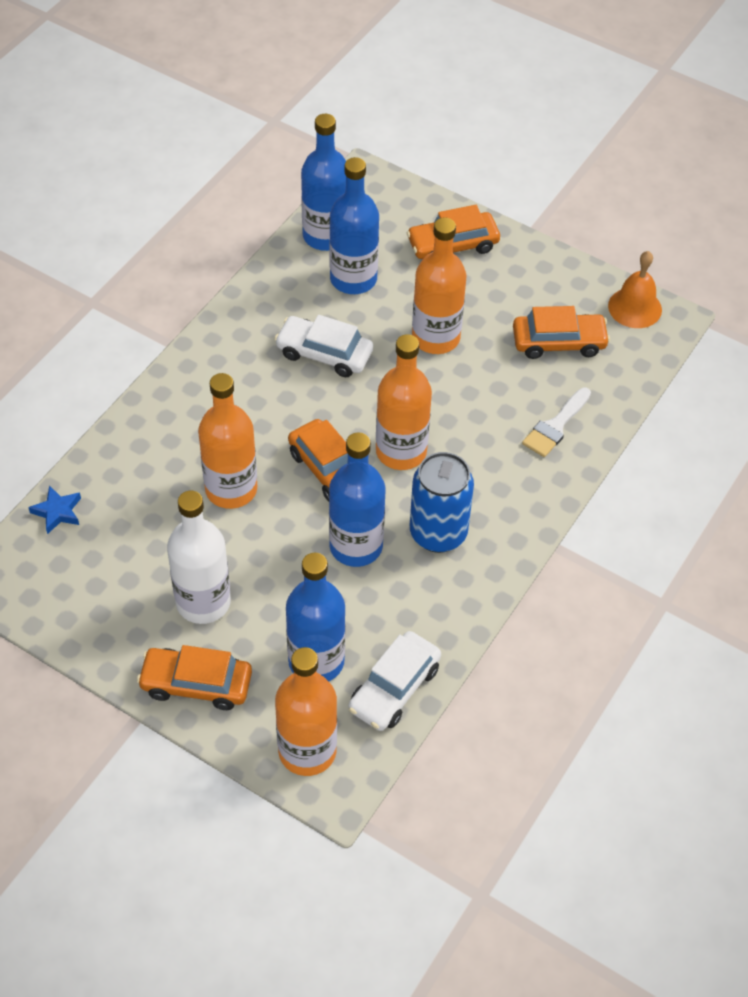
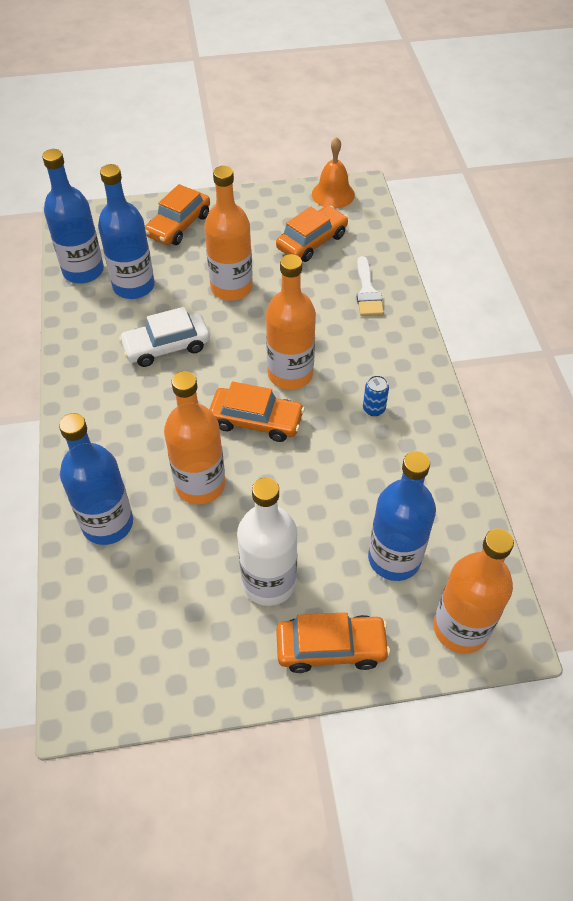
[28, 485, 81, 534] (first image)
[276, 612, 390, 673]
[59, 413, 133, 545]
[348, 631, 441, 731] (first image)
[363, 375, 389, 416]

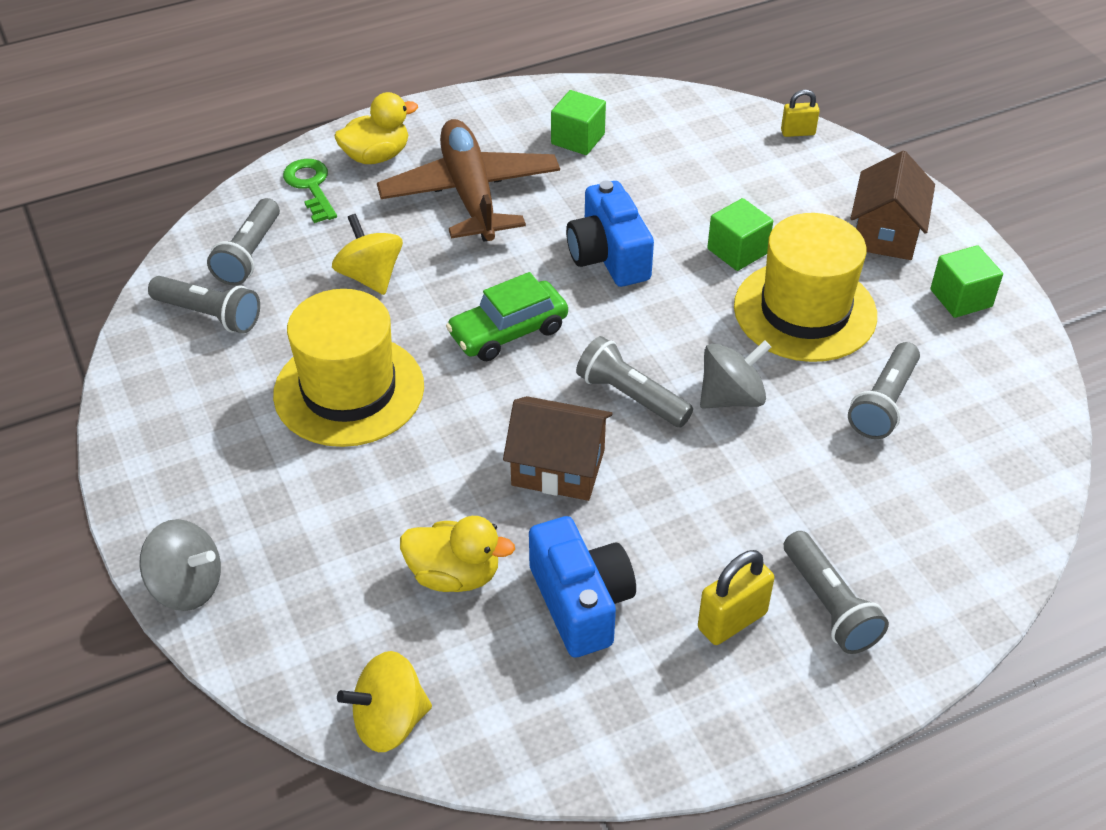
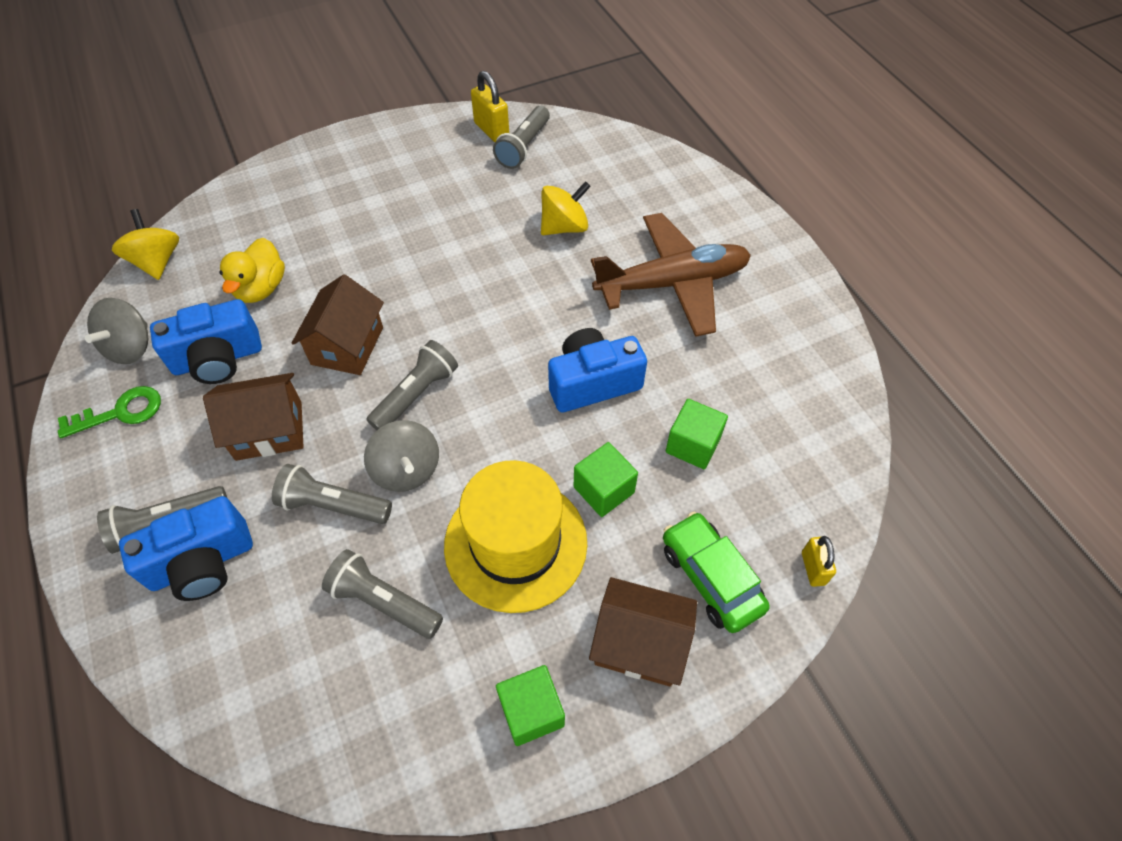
[85, 298, 148, 364]
[272, 464, 392, 524]
[273, 289, 424, 447] (first image)
[58, 386, 161, 438]
[335, 92, 418, 164] (first image)
[663, 512, 770, 633]
[666, 399, 728, 469]
[471, 71, 509, 142]
[119, 496, 253, 601]
[203, 373, 304, 461]

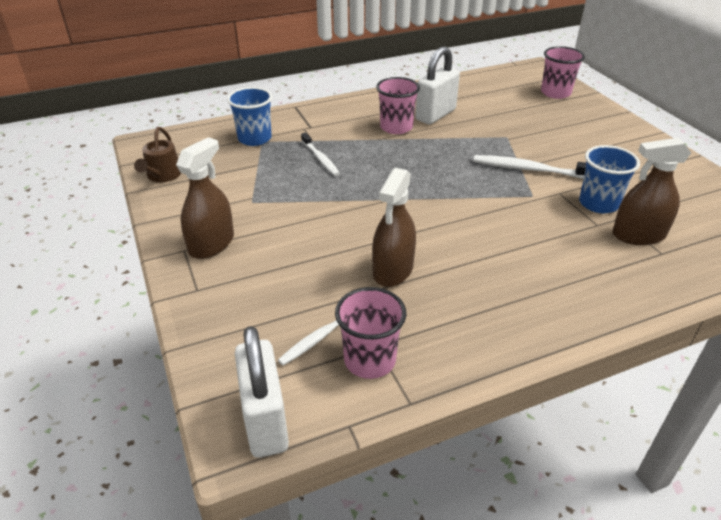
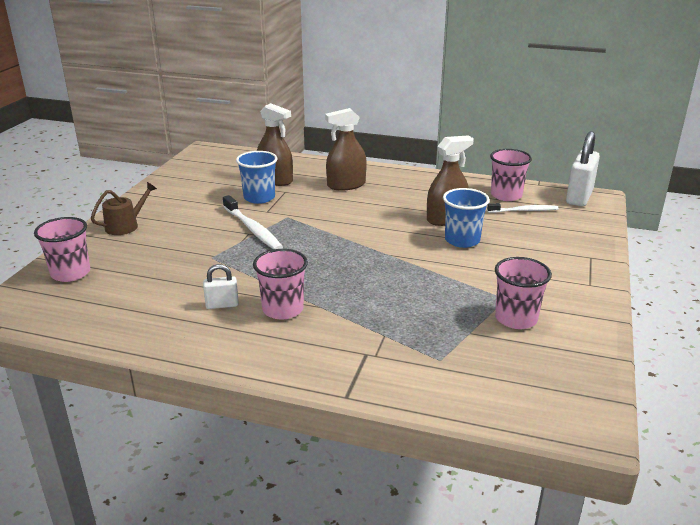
[91, 182, 157, 235]
[325, 108, 367, 191]
[443, 188, 490, 248]
[301, 133, 340, 176] (first image)
[203, 264, 239, 309]
[495, 257, 552, 329]

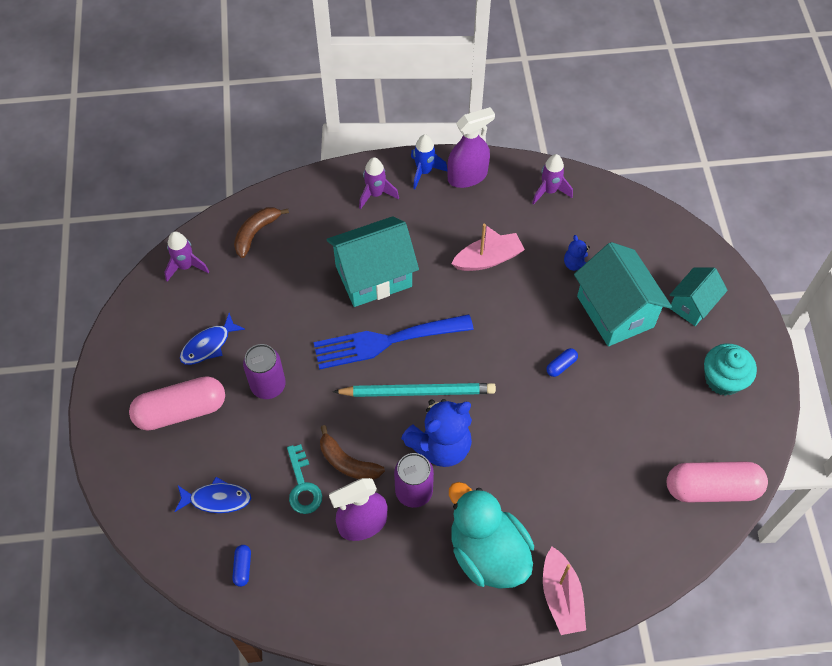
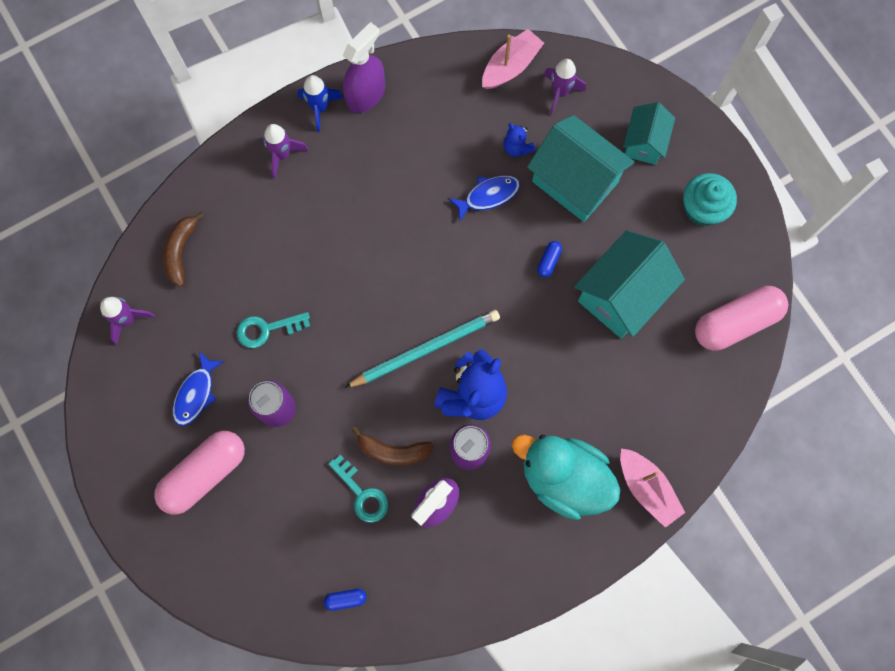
[448, 175, 520, 221]
[324, 589, 366, 611]
[313, 314, 474, 370] (first image)
[574, 230, 685, 339]
[482, 29, 544, 89]
[544, 59, 586, 115]
[236, 312, 310, 348]

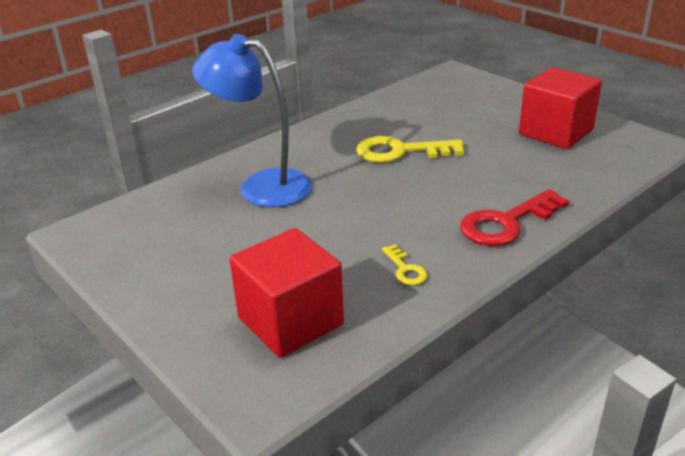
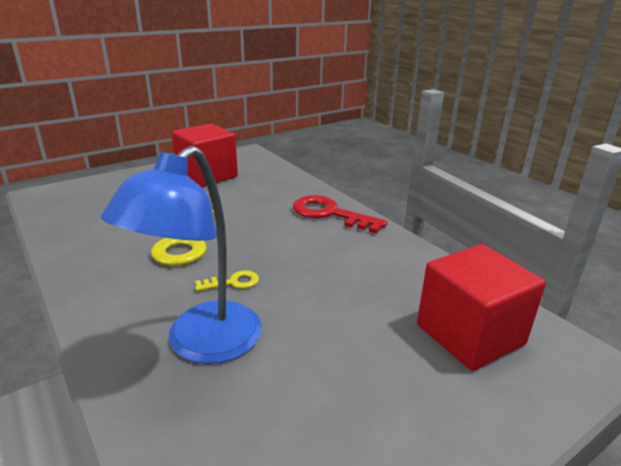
[195, 270, 259, 291]
[293, 195, 388, 233]

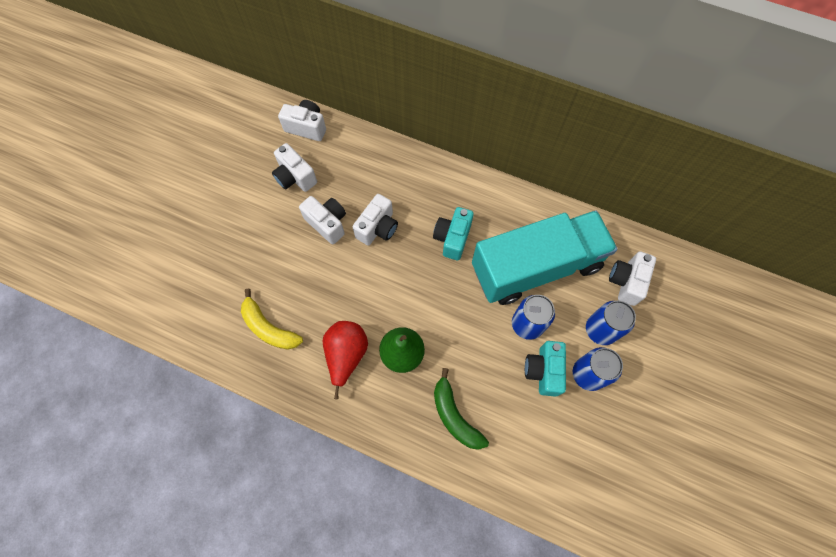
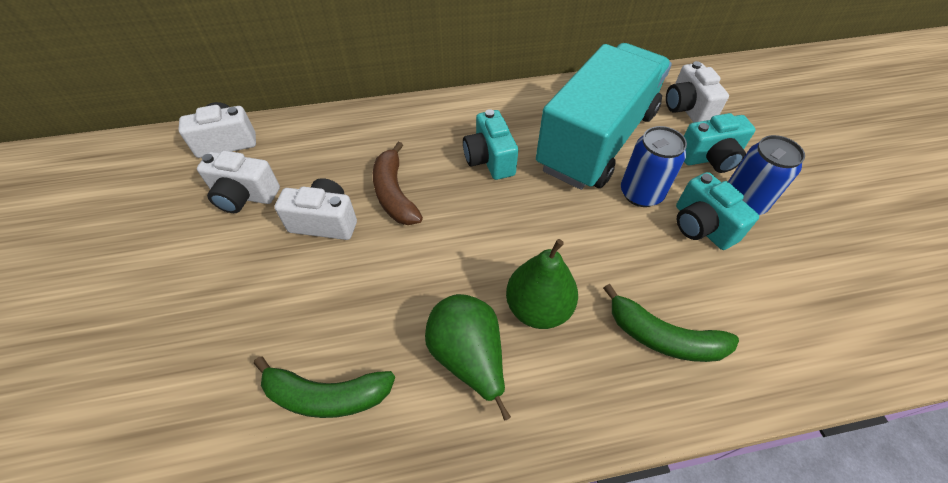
[254, 356, 395, 418]
[425, 294, 511, 421]
[373, 142, 423, 225]
[684, 113, 756, 173]

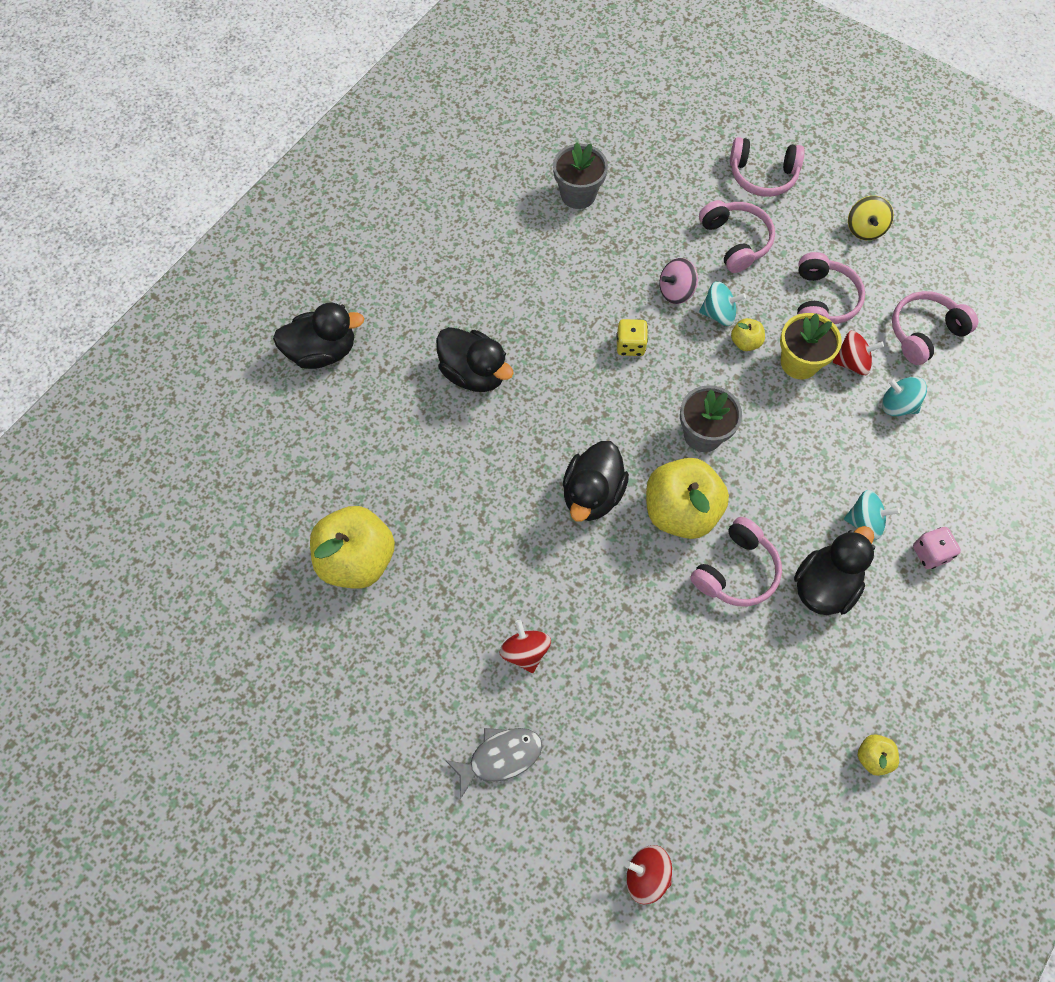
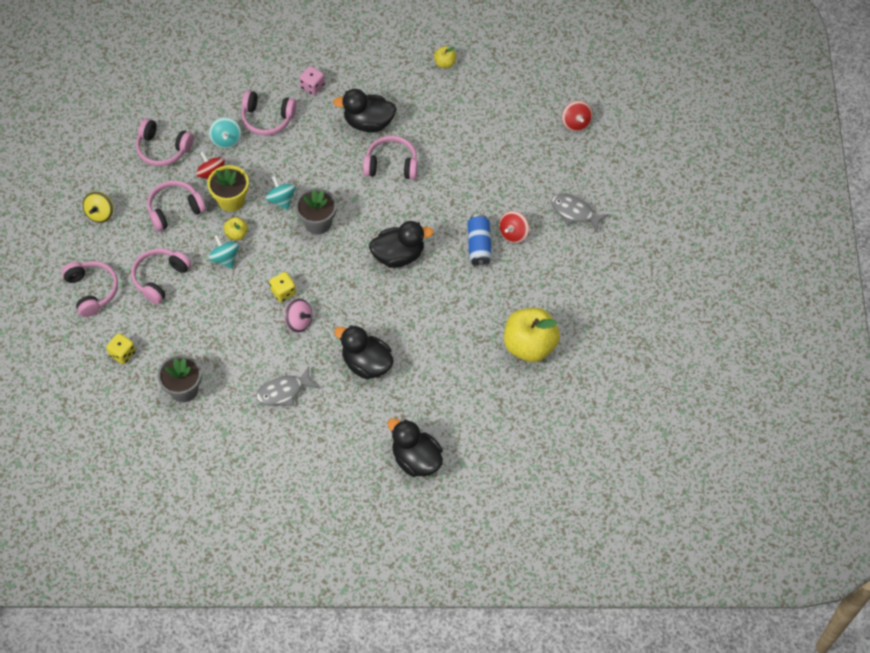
[334, 325, 394, 379]
[646, 458, 729, 539] (first image)
[284, 298, 312, 333]
[265, 176, 296, 210]
[83, 191, 114, 223]
[106, 333, 136, 364]
[241, 91, 296, 136]
[256, 367, 319, 406]
[468, 214, 492, 267]

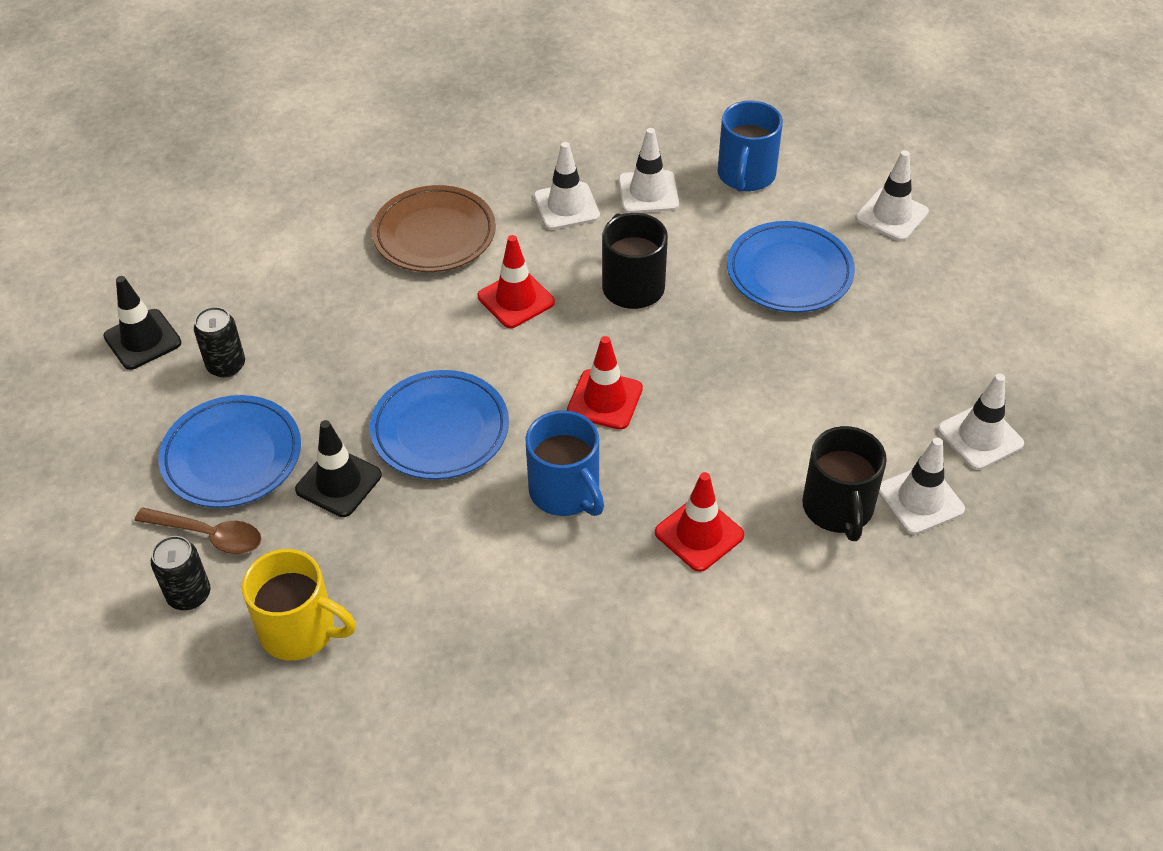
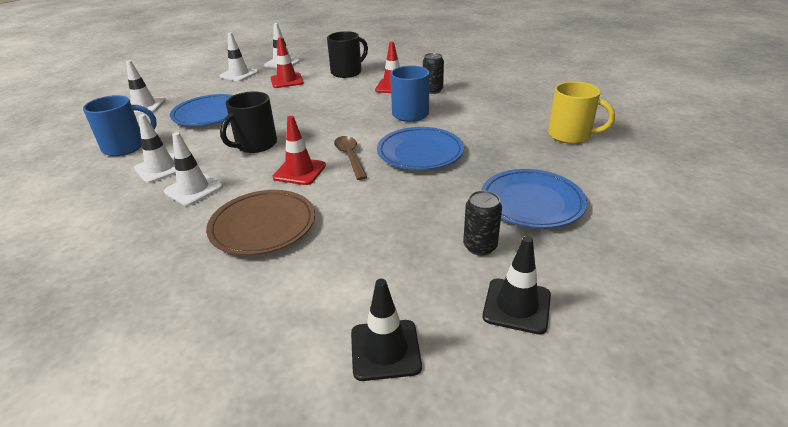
[334, 136, 367, 180]
[423, 53, 444, 94]
[548, 81, 615, 144]
[351, 279, 422, 381]
[271, 37, 304, 88]
[219, 33, 258, 81]

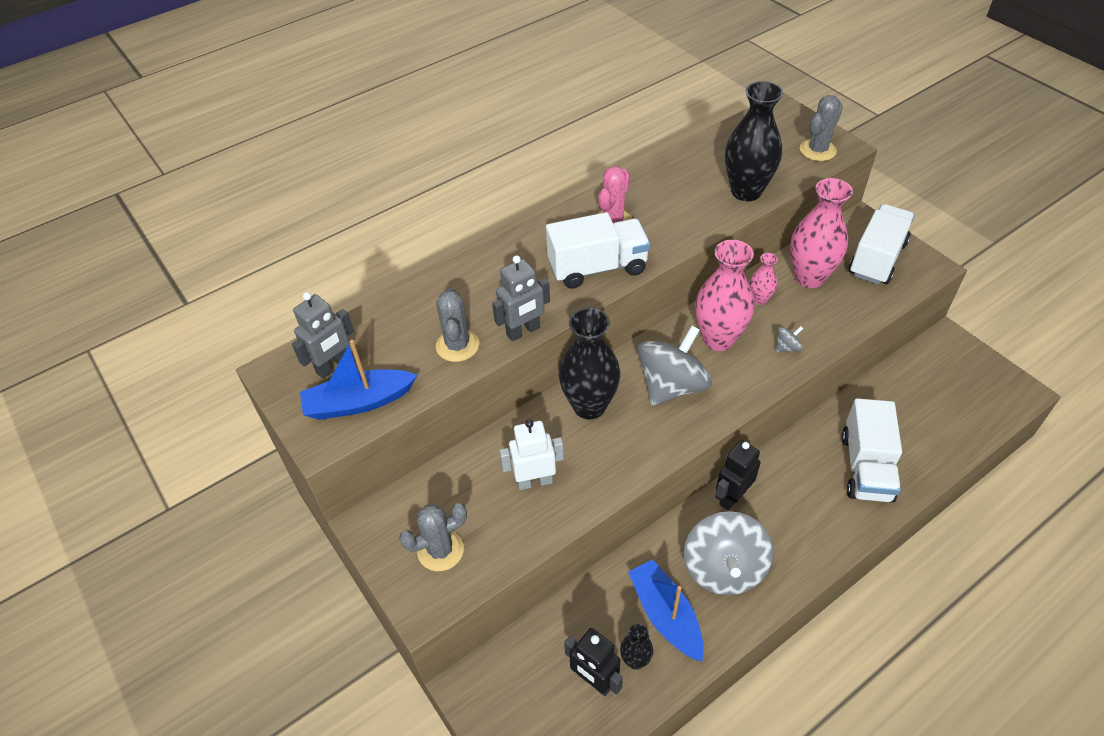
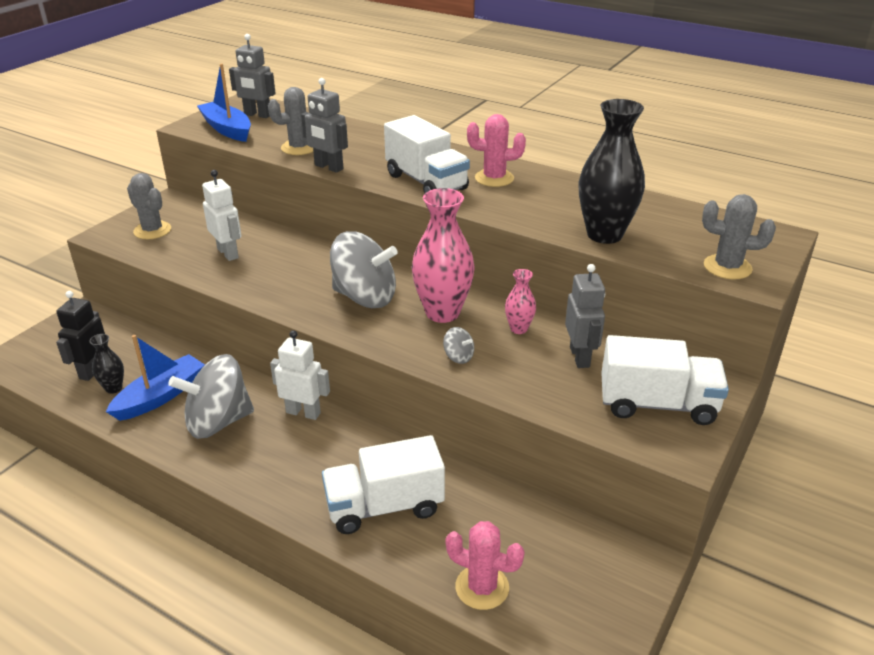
[559, 308, 620, 420] (first image)
[270, 330, 330, 420]
[565, 264, 605, 368]
[446, 521, 525, 610]

